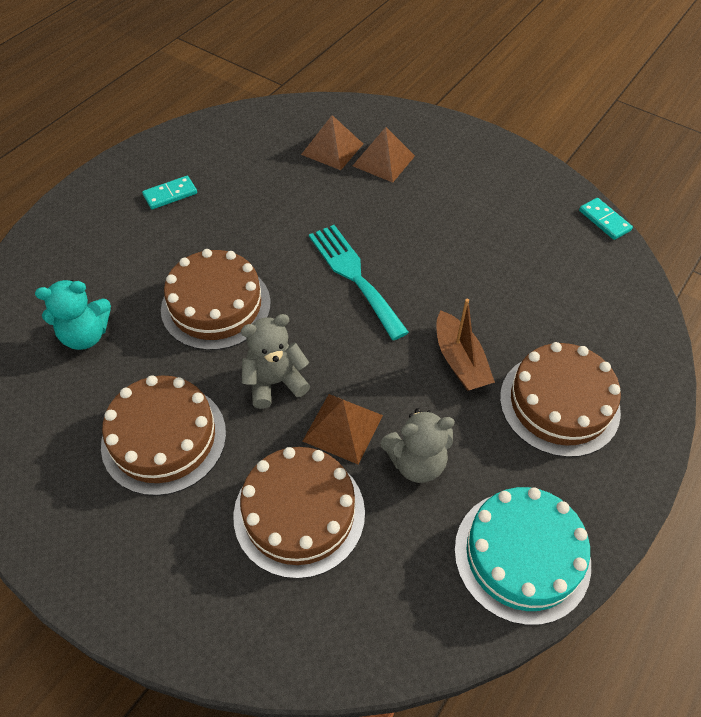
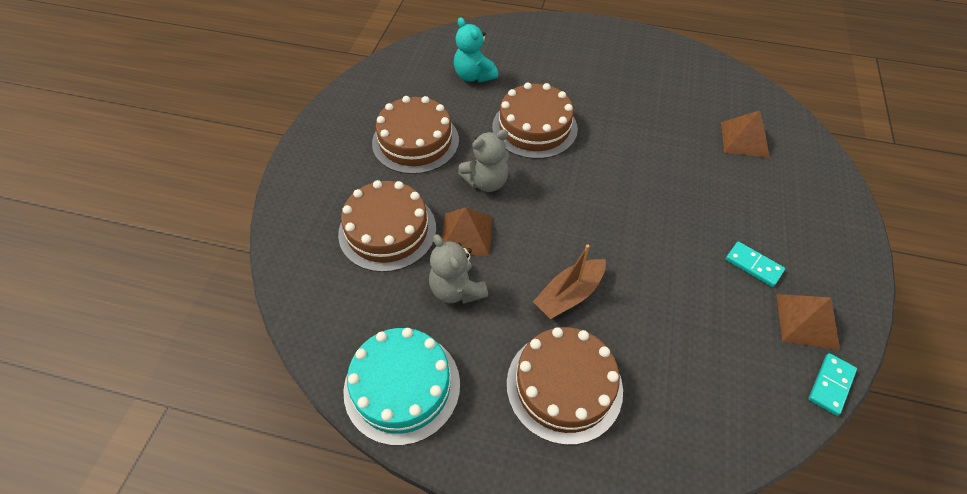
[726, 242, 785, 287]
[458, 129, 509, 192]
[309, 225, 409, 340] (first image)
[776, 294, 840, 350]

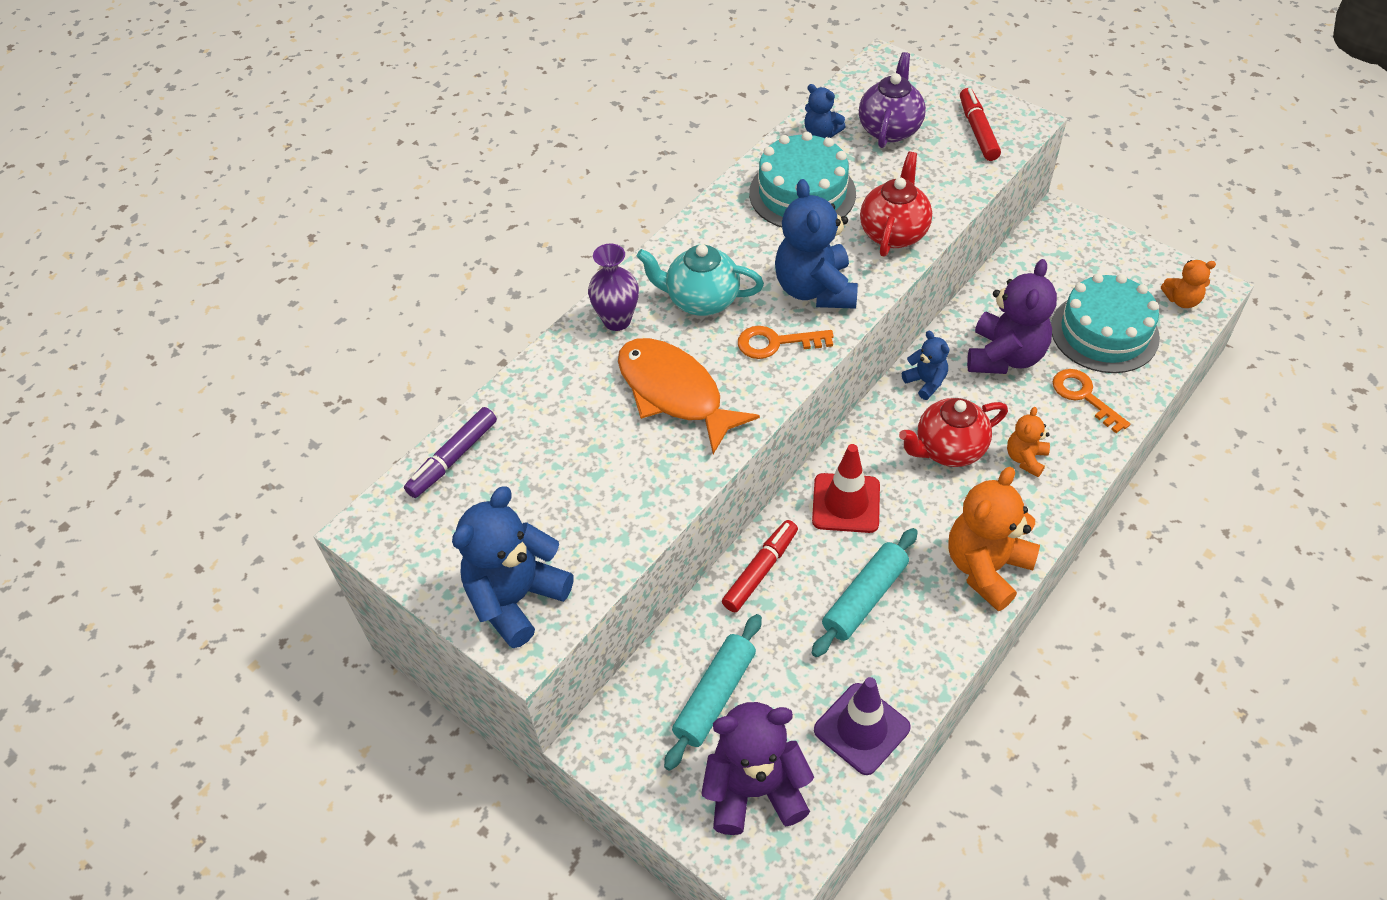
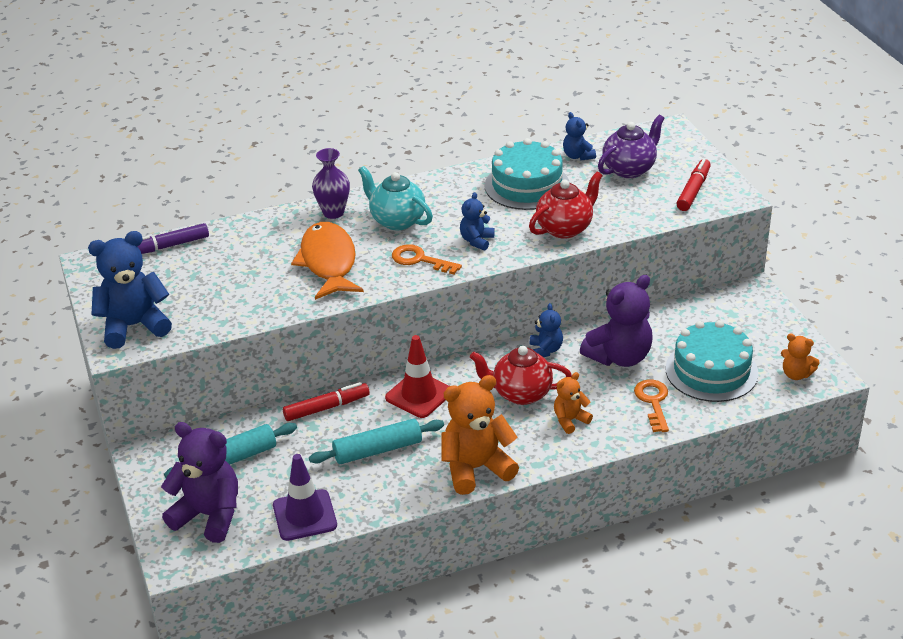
[460, 192, 495, 250]

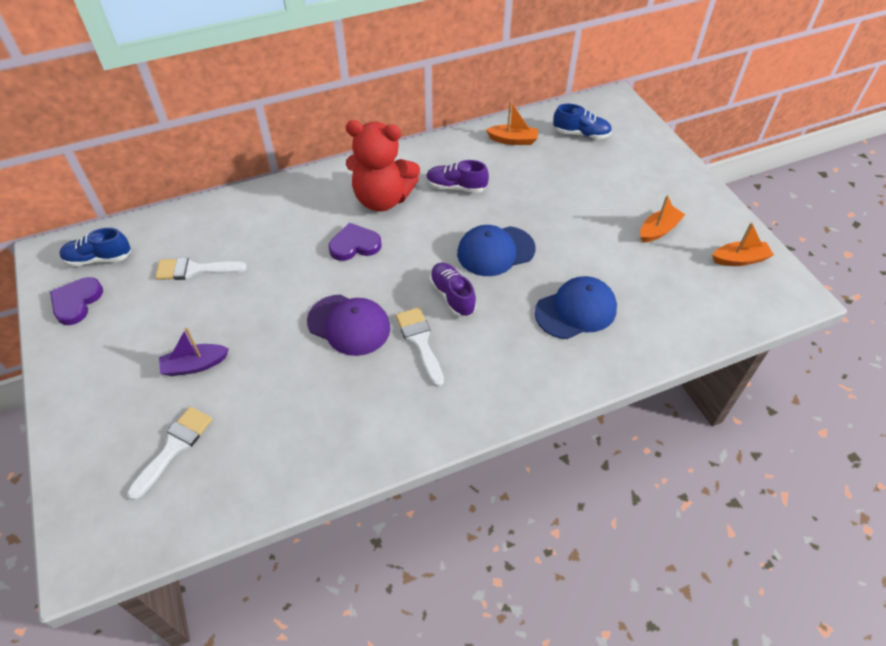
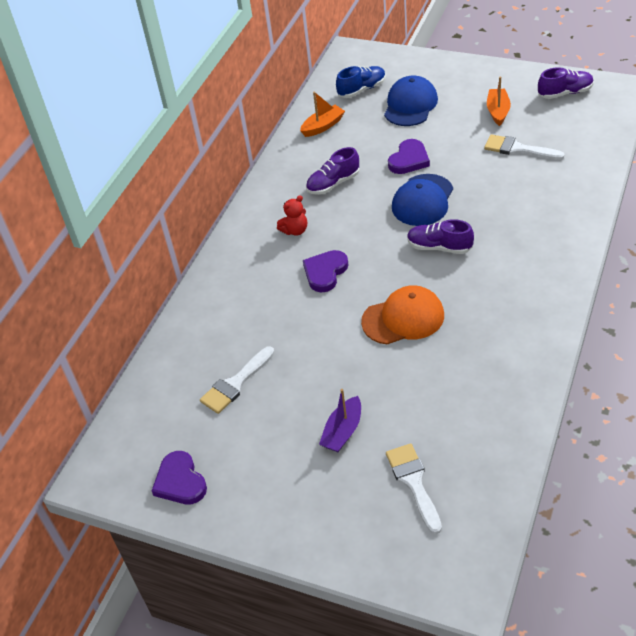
[59, 228, 131, 267] (first image)
[361, 285, 444, 344]
[277, 195, 307, 236]
[484, 134, 565, 160]
[384, 75, 438, 126]
[538, 67, 594, 99]
[388, 139, 430, 174]

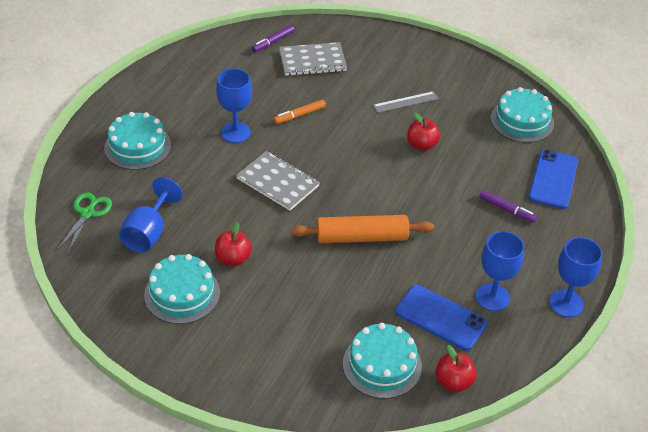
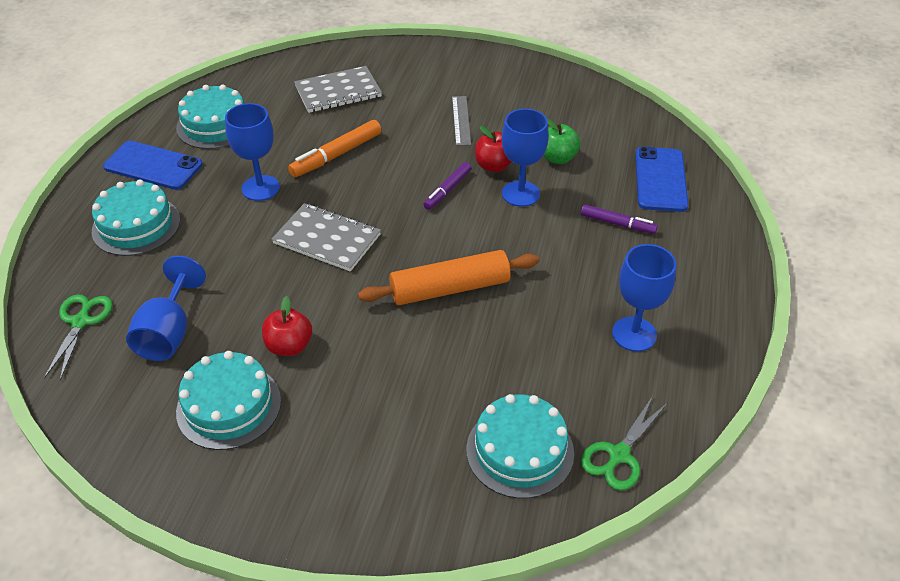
[423, 162, 471, 210]
[288, 120, 382, 177]
[452, 96, 471, 146]
[103, 141, 202, 190]
[581, 396, 667, 491]
[176, 85, 244, 149]
[502, 109, 549, 207]
[543, 118, 581, 164]

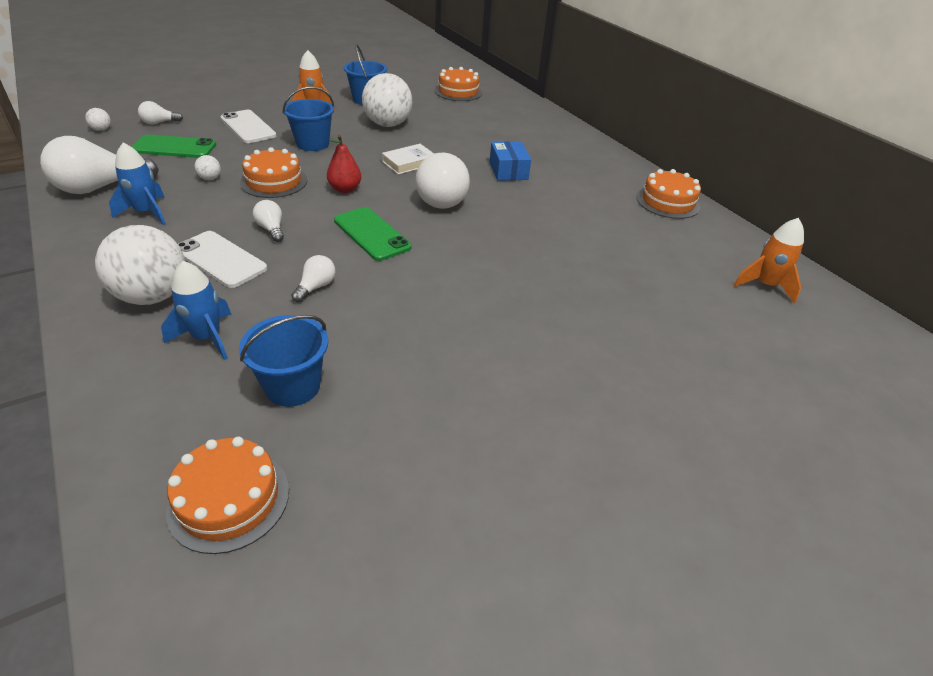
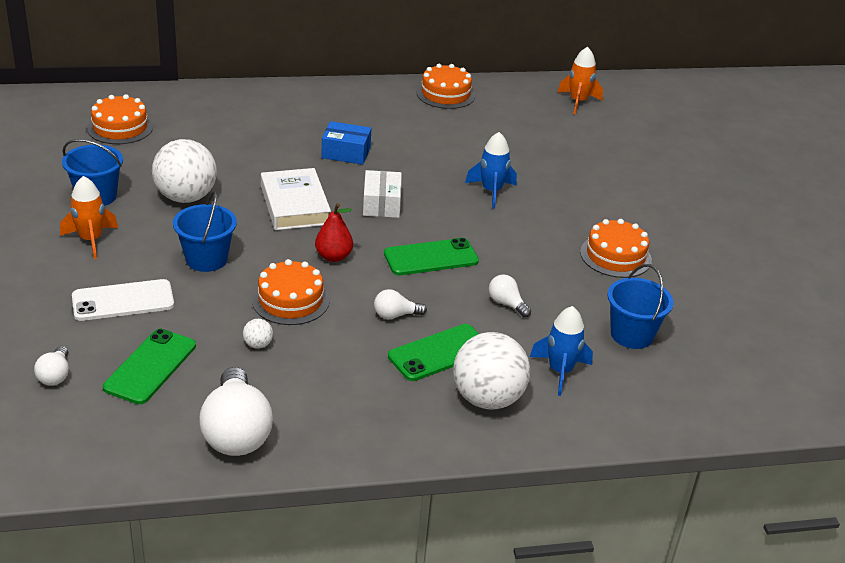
[85, 108, 111, 131] (first image)
[465, 132, 517, 208]
[580, 219, 652, 278]
[388, 324, 479, 381]
[261, 168, 331, 230]
[363, 170, 402, 218]

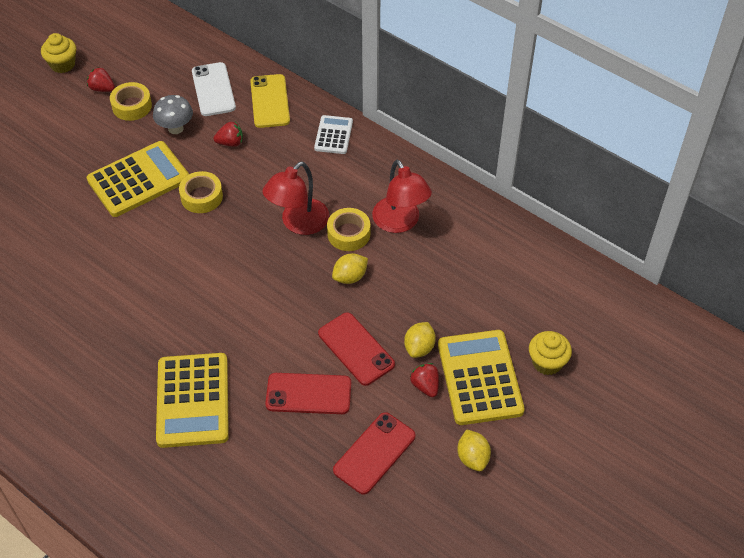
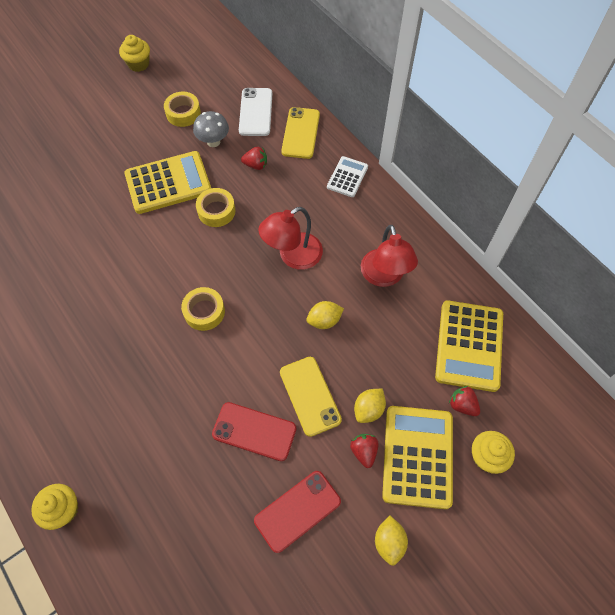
[449, 386, 480, 416]
[435, 300, 503, 392]
[280, 357, 342, 437]
[181, 287, 225, 331]
[31, 484, 78, 530]

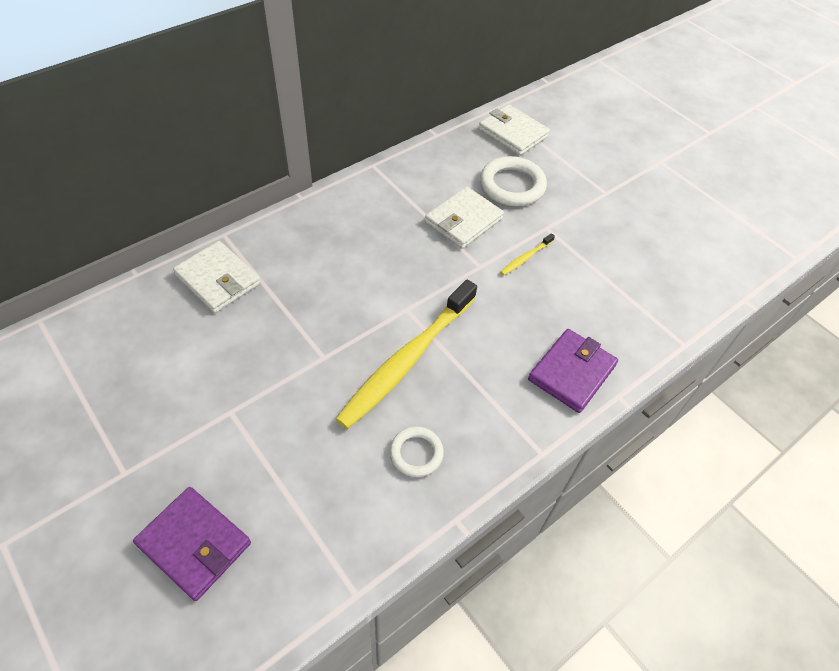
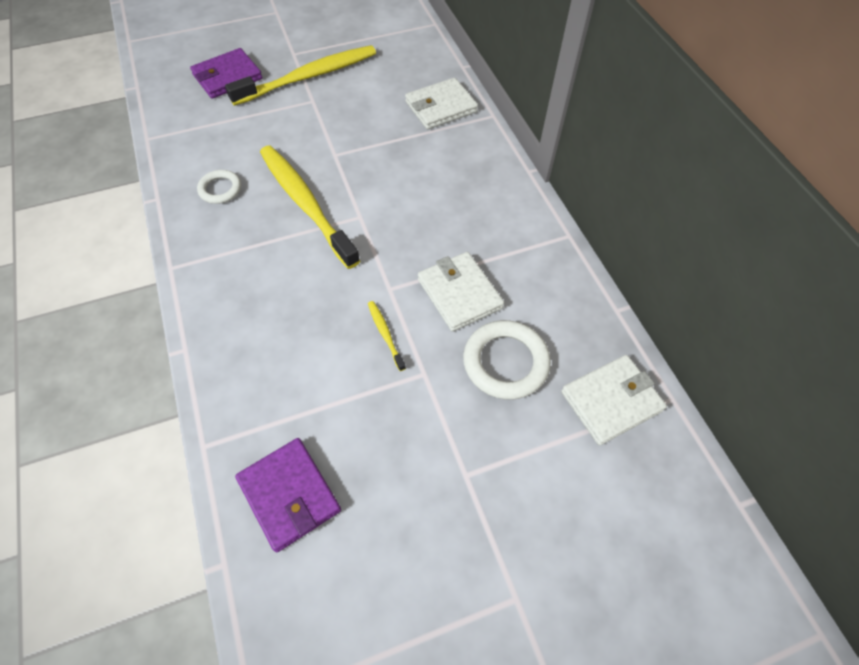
[235, 438, 341, 552]
[225, 45, 376, 106]

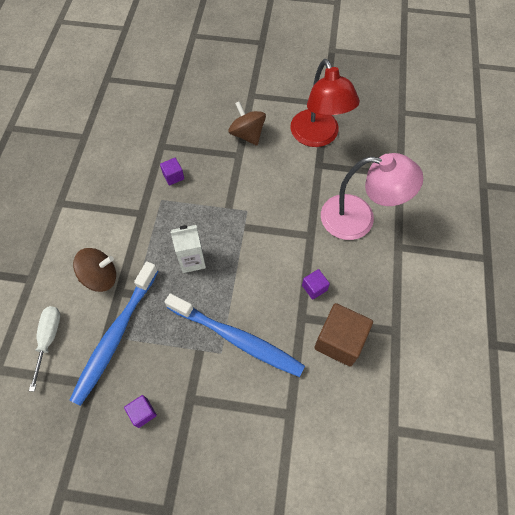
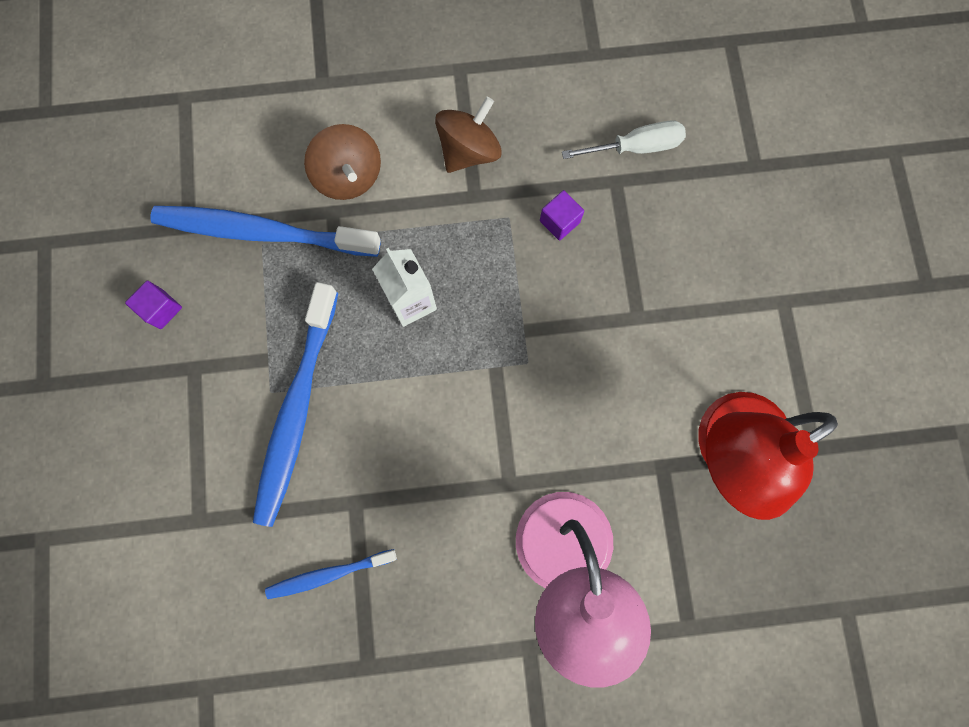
[562, 120, 686, 159]
[435, 97, 502, 173]
[302, 269, 330, 300] (first image)
[265, 549, 397, 599]

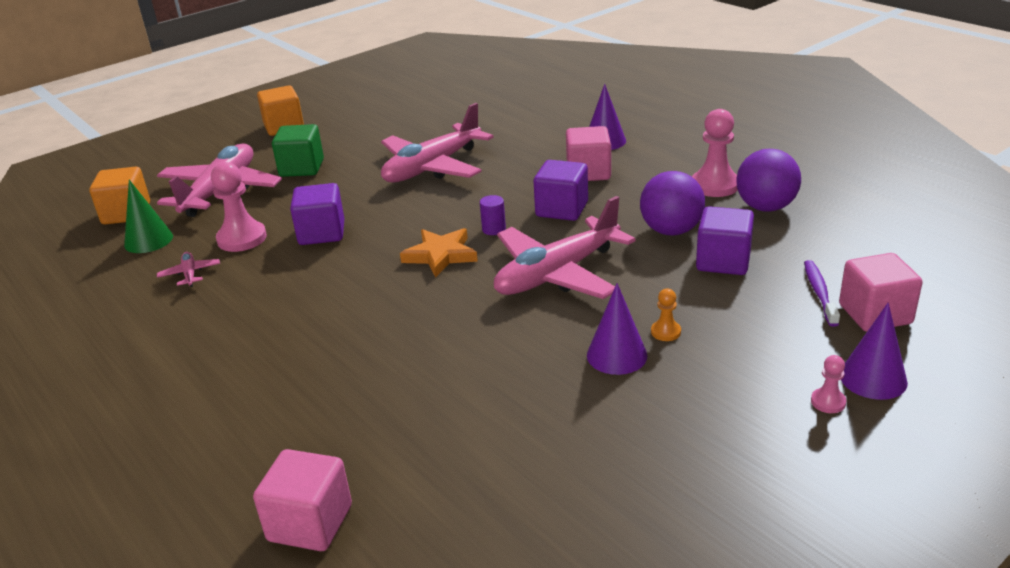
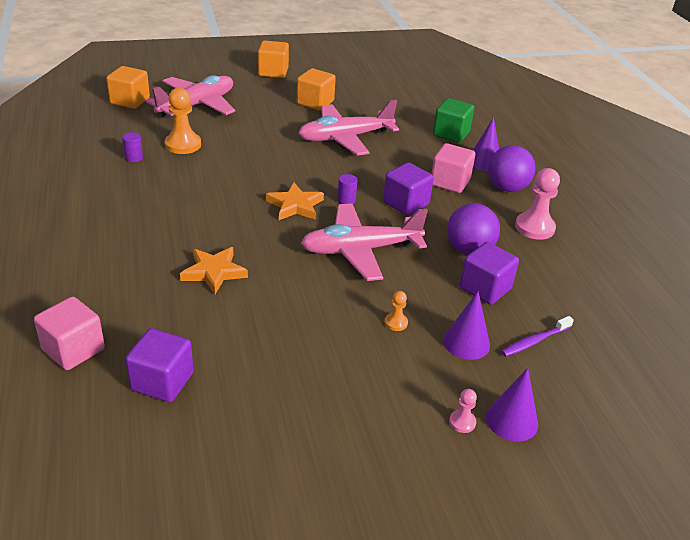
[124, 180, 173, 253] (first image)
[122, 132, 143, 162]
[165, 88, 201, 154]
[433, 98, 474, 143]
[125, 328, 194, 402]
[443, 291, 490, 360]
[488, 145, 535, 192]
[501, 316, 574, 357]
[839, 253, 923, 332] (first image)
[180, 247, 248, 294]
[297, 68, 336, 111]

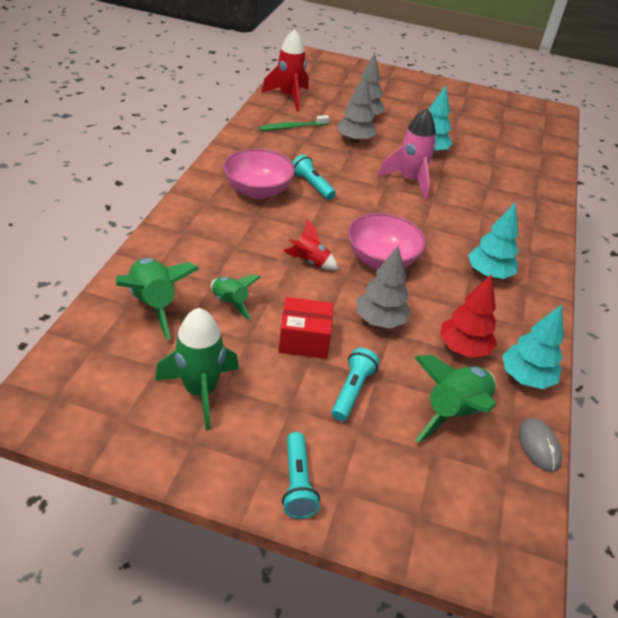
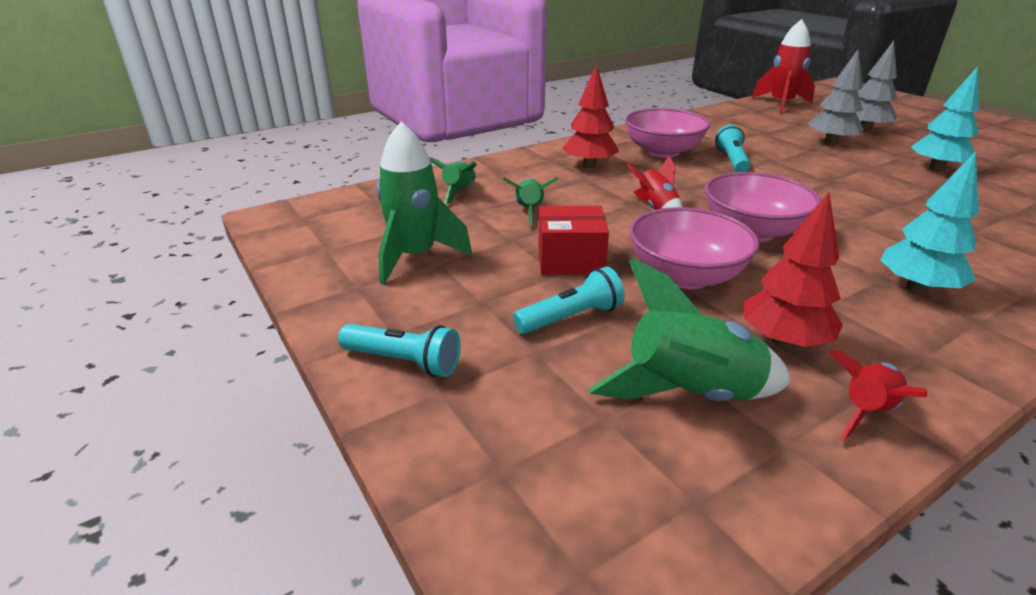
[429, 157, 477, 204]
[259, 115, 330, 131] (first image)
[538, 206, 609, 275]
[338, 324, 460, 377]
[629, 207, 759, 289]
[378, 109, 436, 199] (first image)
[828, 350, 927, 441]
[519, 418, 562, 472] (first image)
[562, 64, 619, 168]

